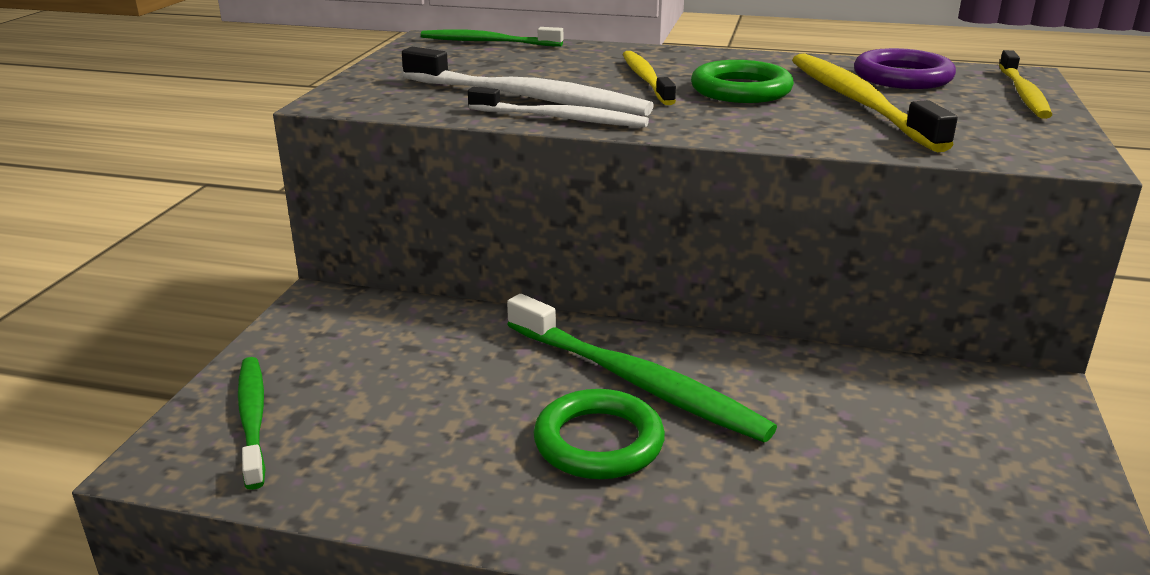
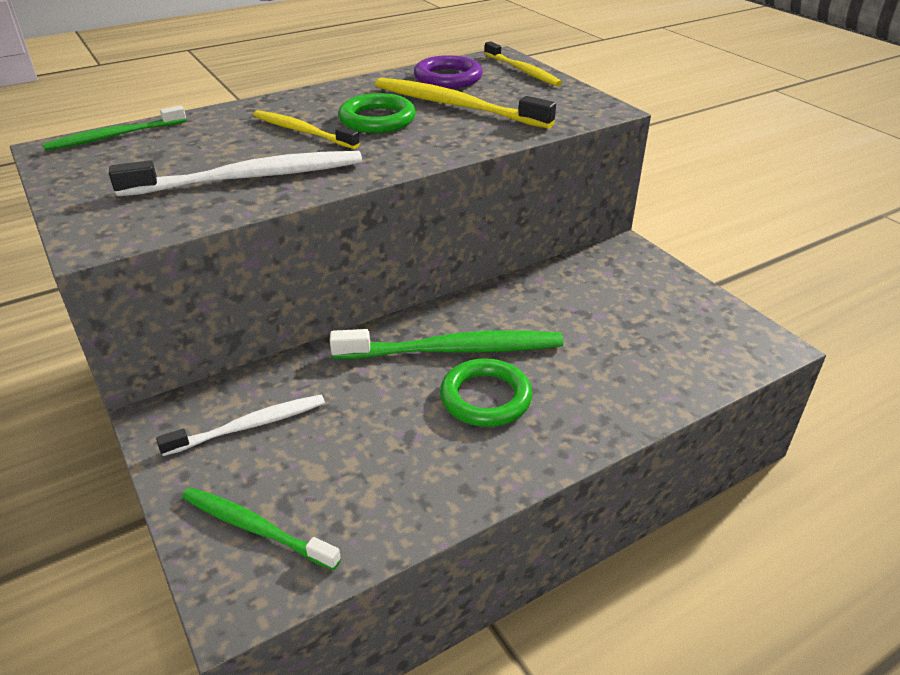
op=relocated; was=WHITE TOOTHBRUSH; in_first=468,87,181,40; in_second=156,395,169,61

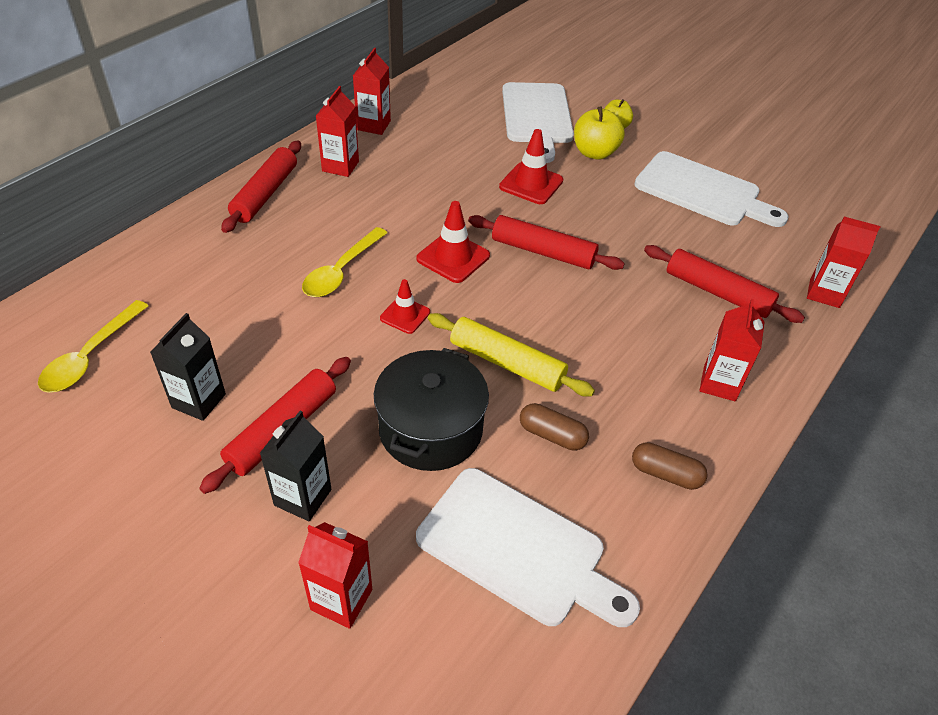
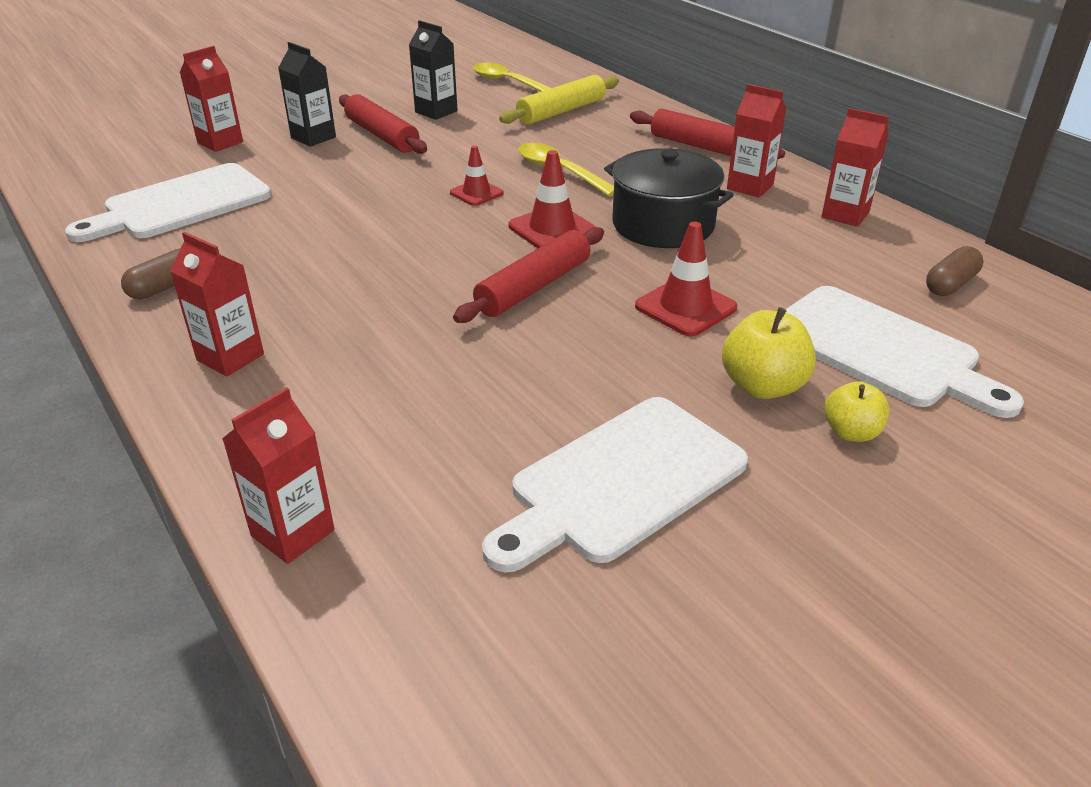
op=relocated; was=BLACK POT; in_first=374,348,115,123; in_second=604,148,130,100
op=relocated; was=YELLOW ROLLING PIN; in_first=428,313,167,84; in_second=499,75,120,50
op=spun; was=WHITE CUTTING BOARD; in_first=502,82,72,81; in_second=785,286,239,132; clockwise=-150
op=relocated; was=BROWN CAPSULE; in_first=520,403,69,48; in_second=926,246,57,50
op=missing; was=RED ROLLING PIN; in_first=644,245,161,78

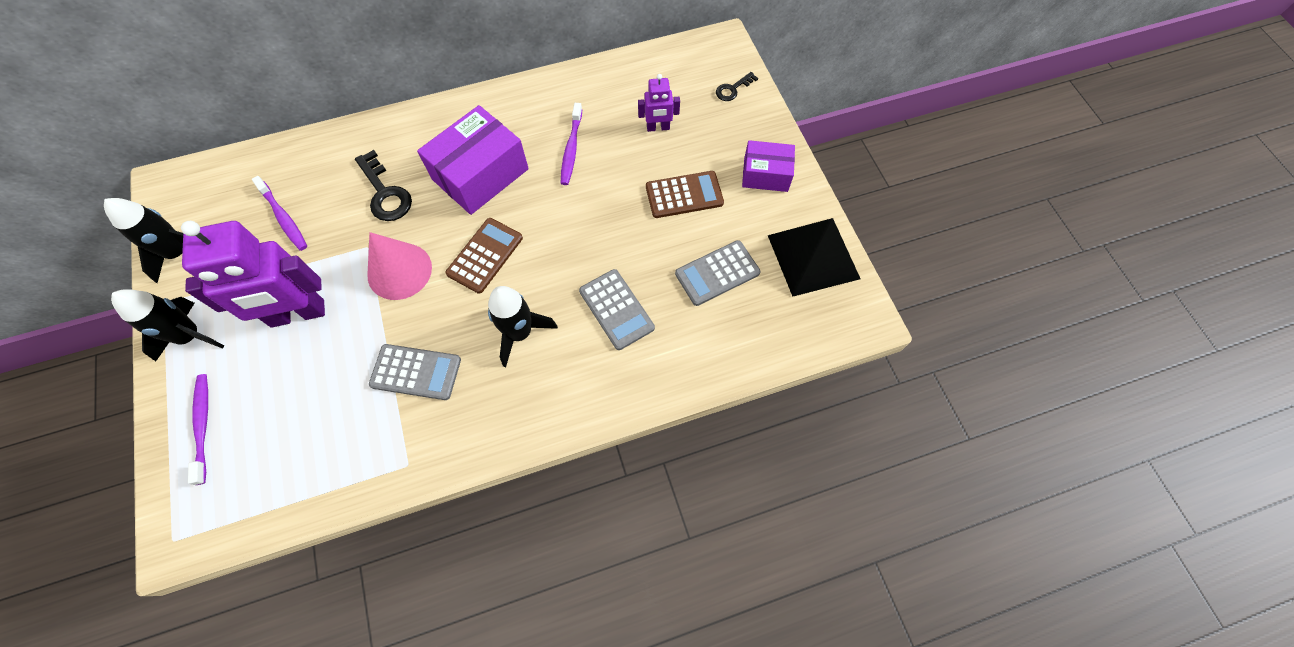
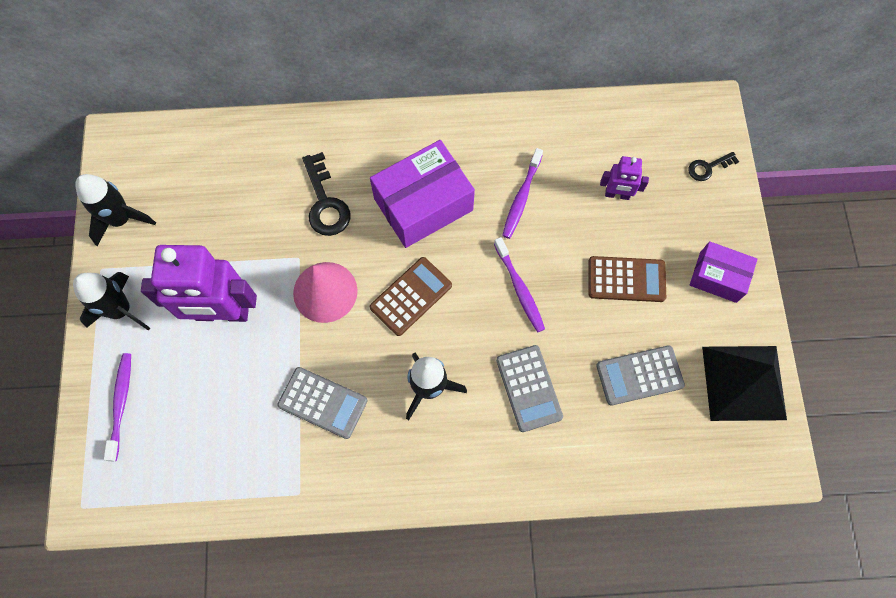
op=relocated; was=PURPLE TOOTHBRUSH; in_first=252,176,55,75; in_second=494,237,51,95

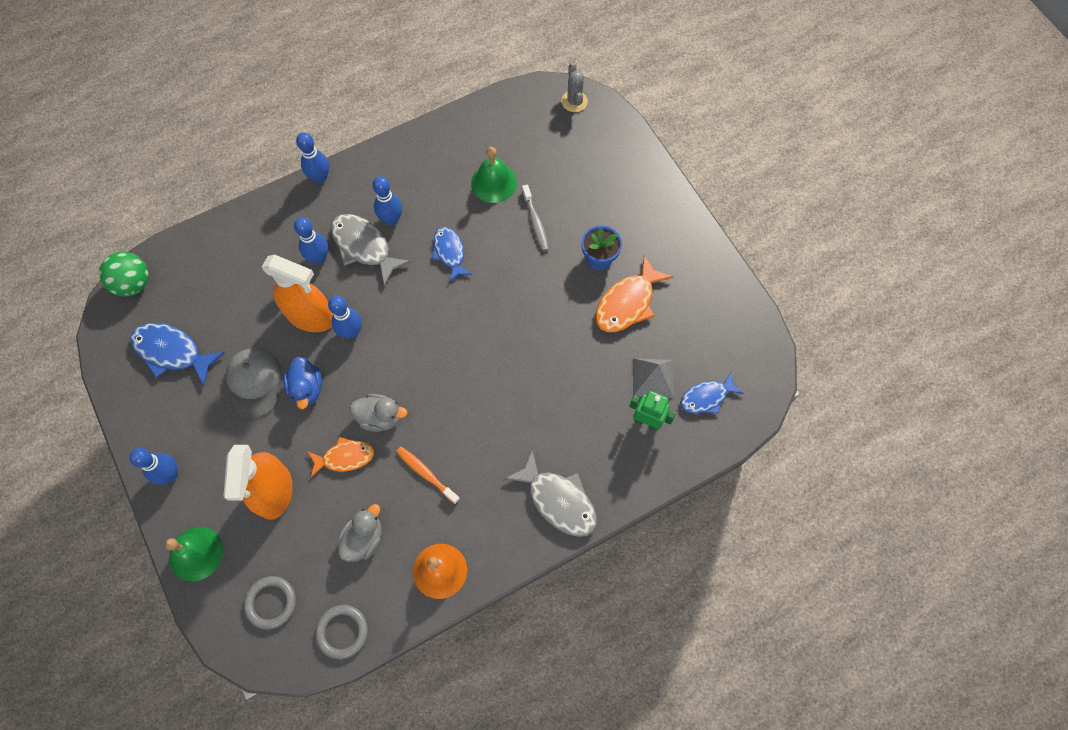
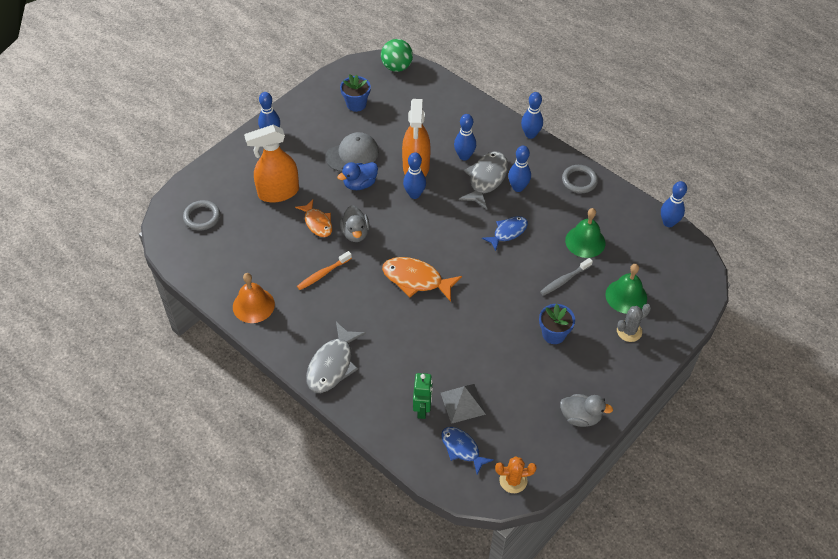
op=exchanged; was=BLUE FISH; now=BLUE FLOWER POT; in_first=130,323,95,63; in_second=340,74,31,38
op=relocated; was=GREEN BELL; in_first=165,527,58,54; in_second=606,264,41,50
op=relocated; was=GREY RING; in_first=315,605,53,54; in_second=562,165,36,28
op=relocated; was=GREY DUCK; in_first=337,504,45,58; in_second=560,394,53,33
op=spun; was=ORANGE TOOTHBRUSH; in_first=396,447,64,57; in_second=297,251,55,39; clockwise=-150
op=relocated; was=GREY CACTUS; in_first=561,63,27,49; in_second=617,304,34,38
op=relocated; was=ORANGE FISH; in_first=595,255,78,77; in_second=382,257,80,45
op=appeared; now=ORANGE CACTUS; in_second=495,456,42,37
op=appeared; now=BLUE BOWLING PIN; in_second=661,181,26,46

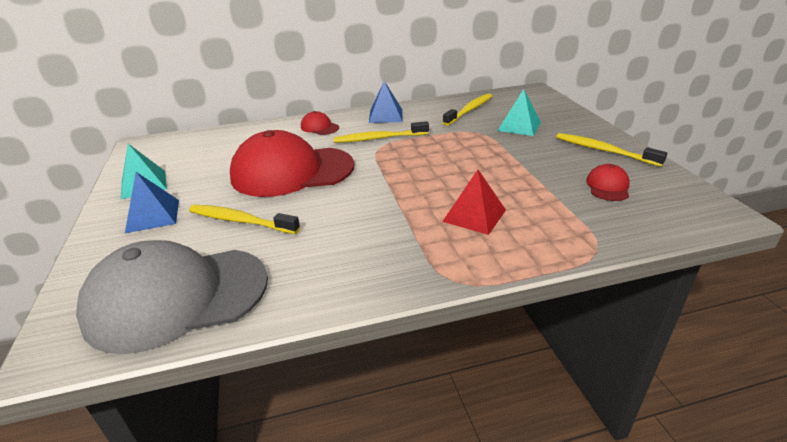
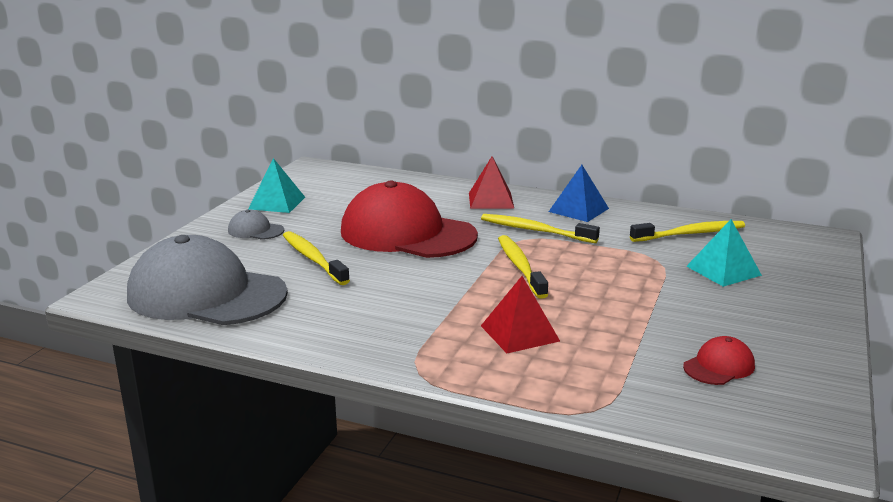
op=exchanged; was=BLUE PYRAMID; now=GREY CAP; in_first=125,172,54,61; in_second=228,209,56,31
op=exchanged; was=RED CAP; now=RED PYRAMID; in_first=301,111,38,24; in_second=469,156,45,53
op=relocated; was=YELLOW TOOTHBRUSH; in_first=556,133,111,34; in_second=498,235,50,64

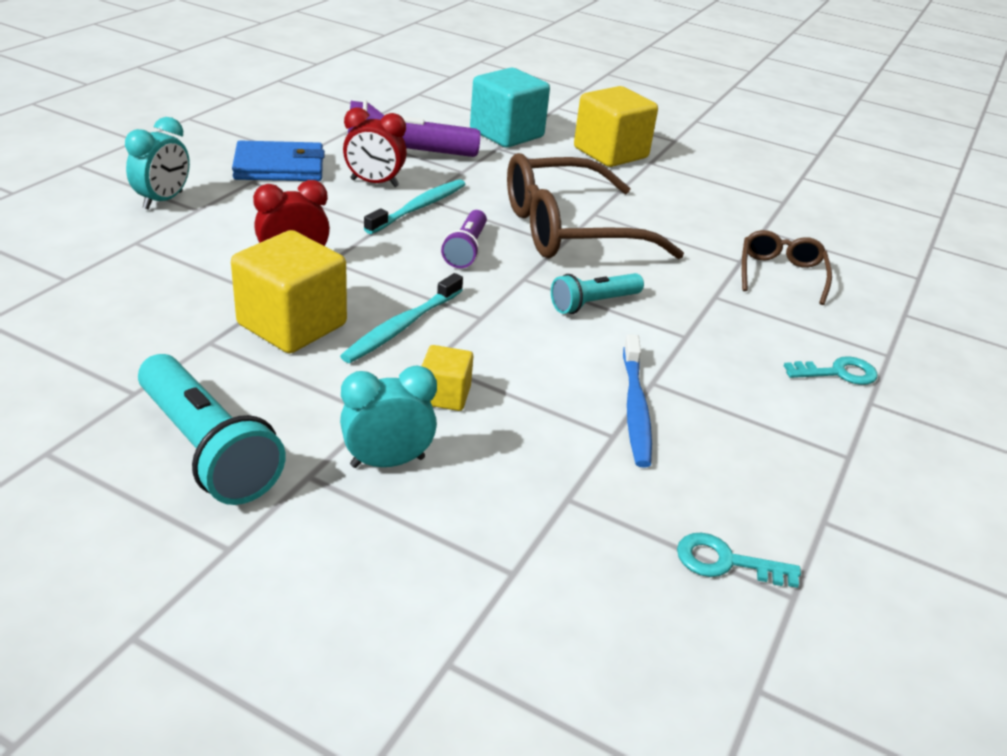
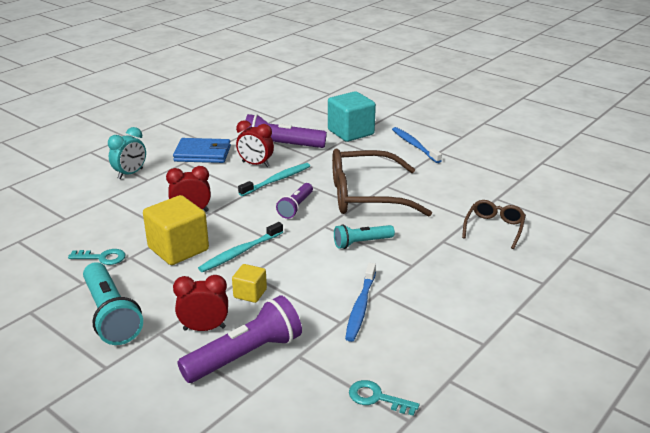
op=colour; was=TURQUOISE CLOCK; now=RED CLOCK; in_first=340,366,97,102; in_second=173,275,55,56
op=exchanged; was=YELLOW CUBE; now=BLUE TOOTHBRUSH; in_first=574,86,84,81; in_second=392,127,50,36
op=relocated; was=TURQUOISE KEY; in_first=784,356,93,29; in_second=68,249,57,16
op=appeared; now=PURPLE FLASHLIGHT; in_second=177,295,125,88

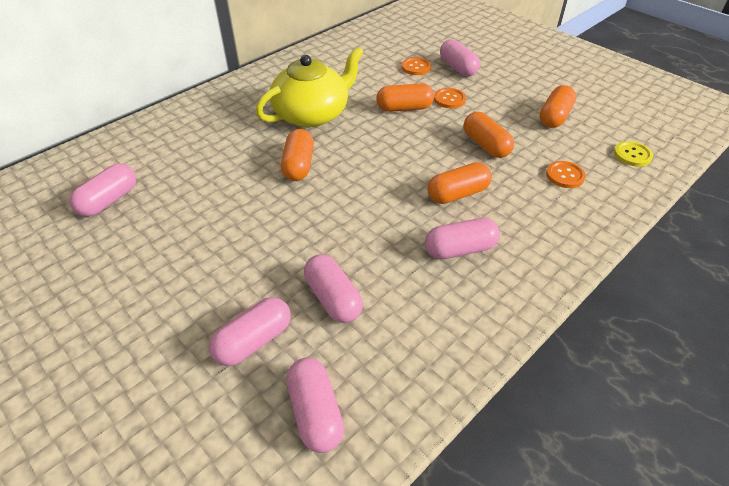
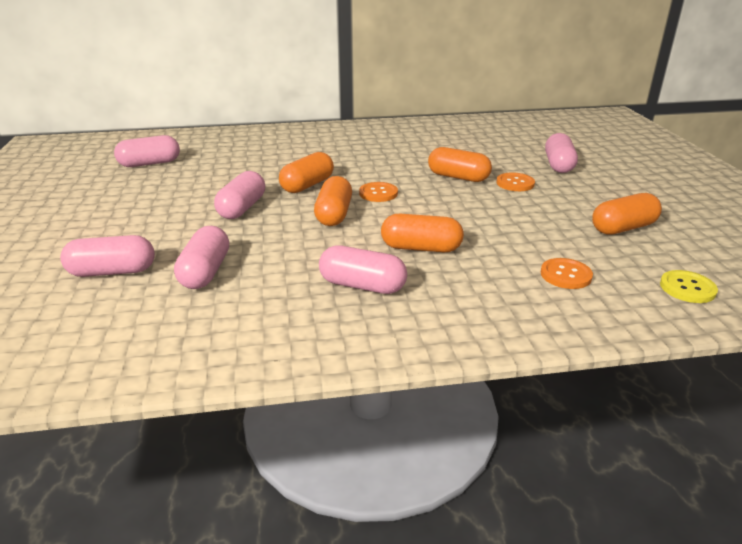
op=missing; was=YELLOW TEAPOT; in_first=256,47,108,80
op=relocated; was=PINK CAPSULE; in_first=286,358,58,95; in_second=214,171,51,48
op=relocated; was=ORANGE BUTTON; in_first=402,57,29,18; in_second=359,182,39,20
op=relocated; was=ORANGE CAPSULE; in_first=464,112,50,46; in_second=314,176,38,50

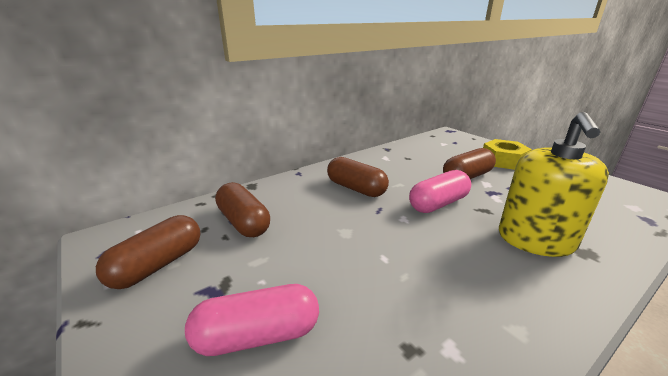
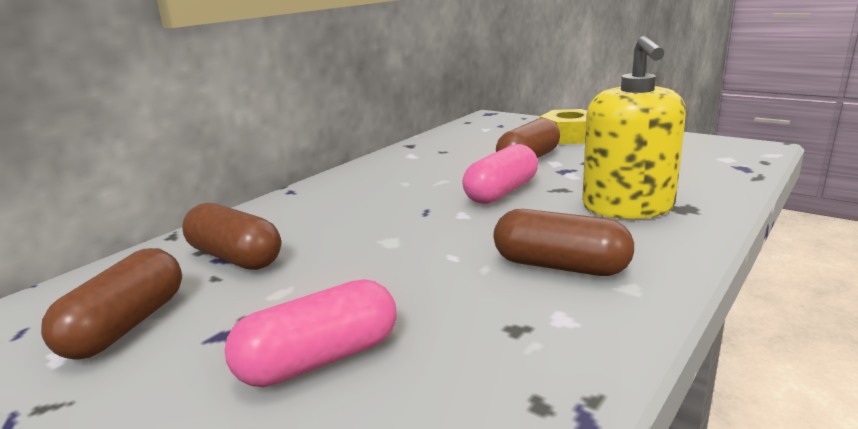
op=relocated; was=BROWN CAPSULE; in_first=327,157,62,40; in_second=493,209,141,67

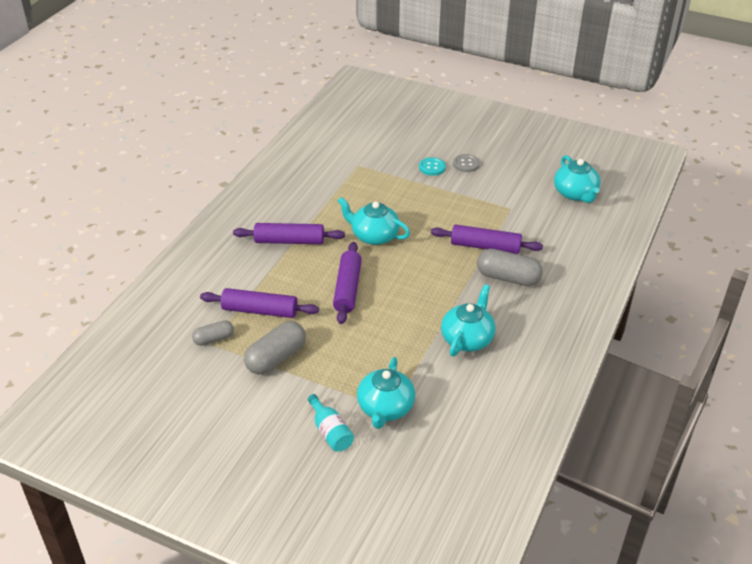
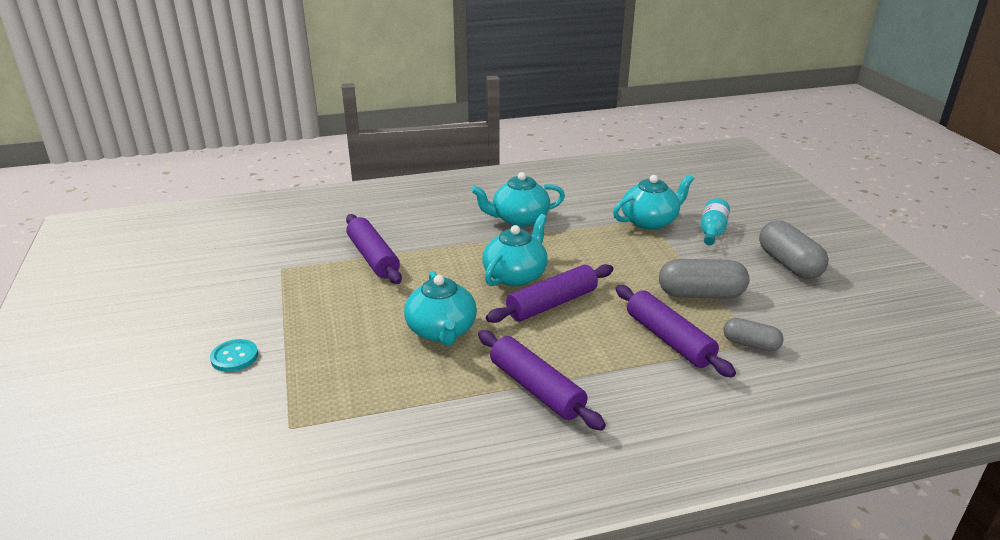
op=missing; was=GREY BUTTON; in_first=453,154,27,18
op=relocated; was=GREY CAPSULE; in_first=477,249,66,37; in_second=759,221,70,58
op=relocated; was=TURQUOISE TEAPOT; in_first=554,155,47,48; in_second=482,214,66,72

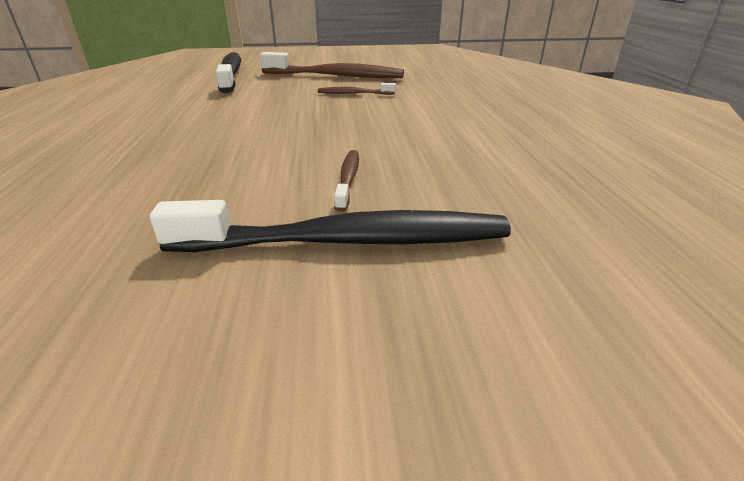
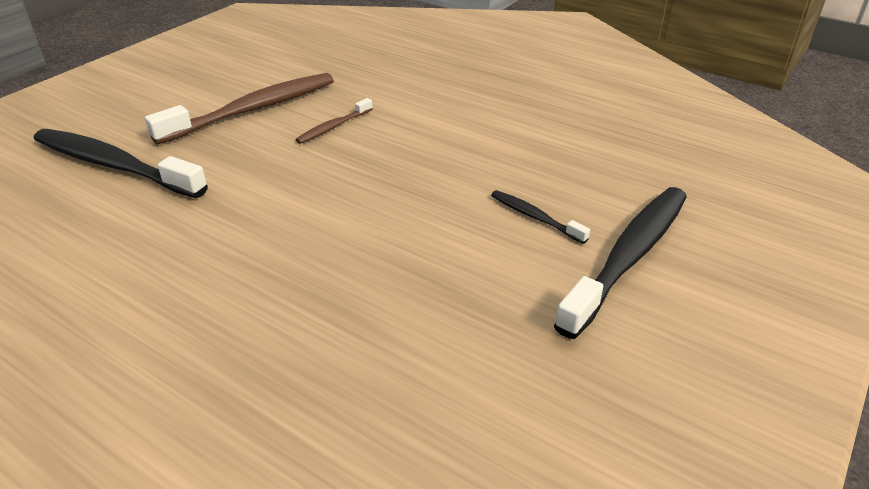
op=colour; was=BROWN TOOTHBRUSH; now=BLACK TOOTHBRUSH; in_first=334,150,25,62; in_second=491,190,99,54

